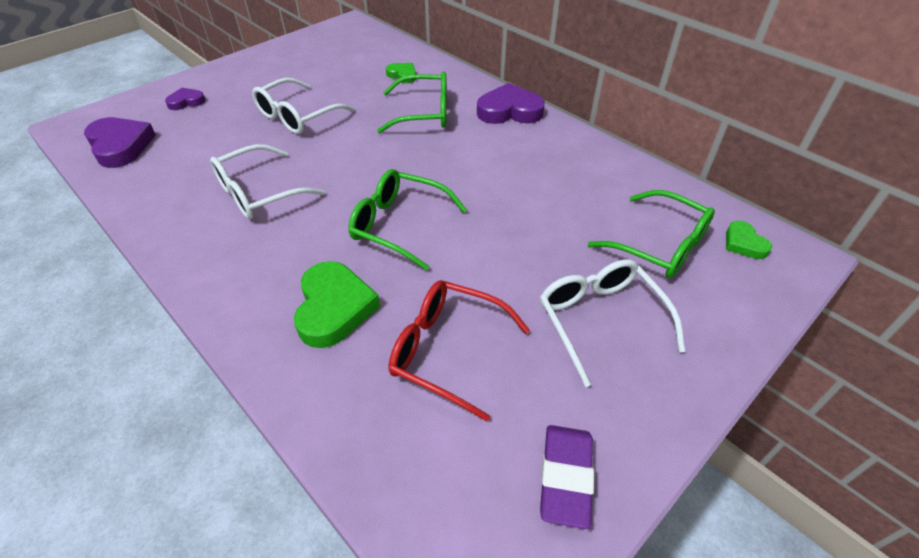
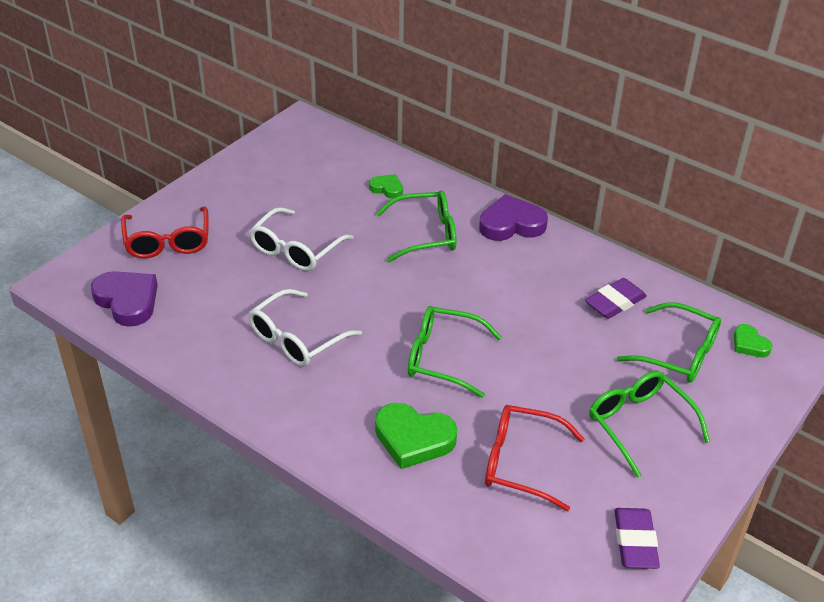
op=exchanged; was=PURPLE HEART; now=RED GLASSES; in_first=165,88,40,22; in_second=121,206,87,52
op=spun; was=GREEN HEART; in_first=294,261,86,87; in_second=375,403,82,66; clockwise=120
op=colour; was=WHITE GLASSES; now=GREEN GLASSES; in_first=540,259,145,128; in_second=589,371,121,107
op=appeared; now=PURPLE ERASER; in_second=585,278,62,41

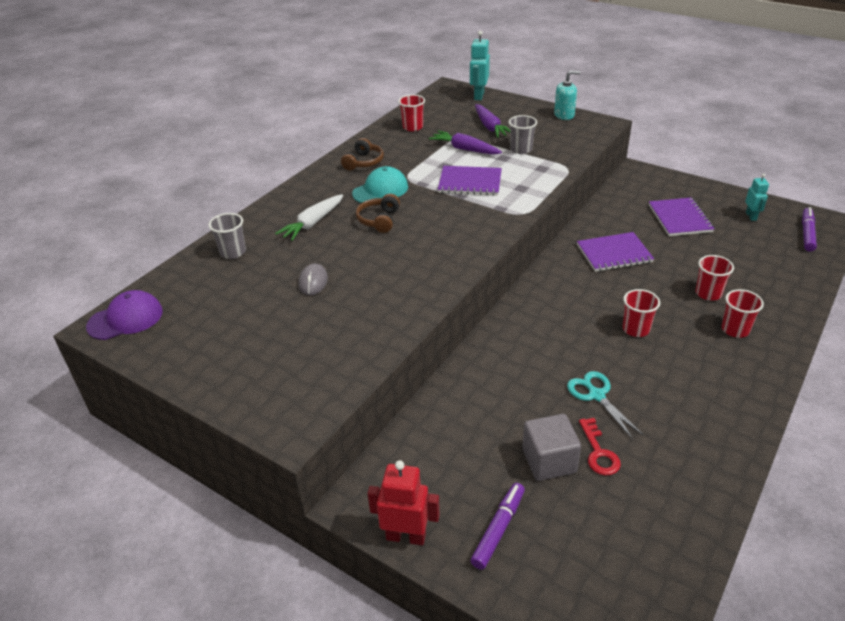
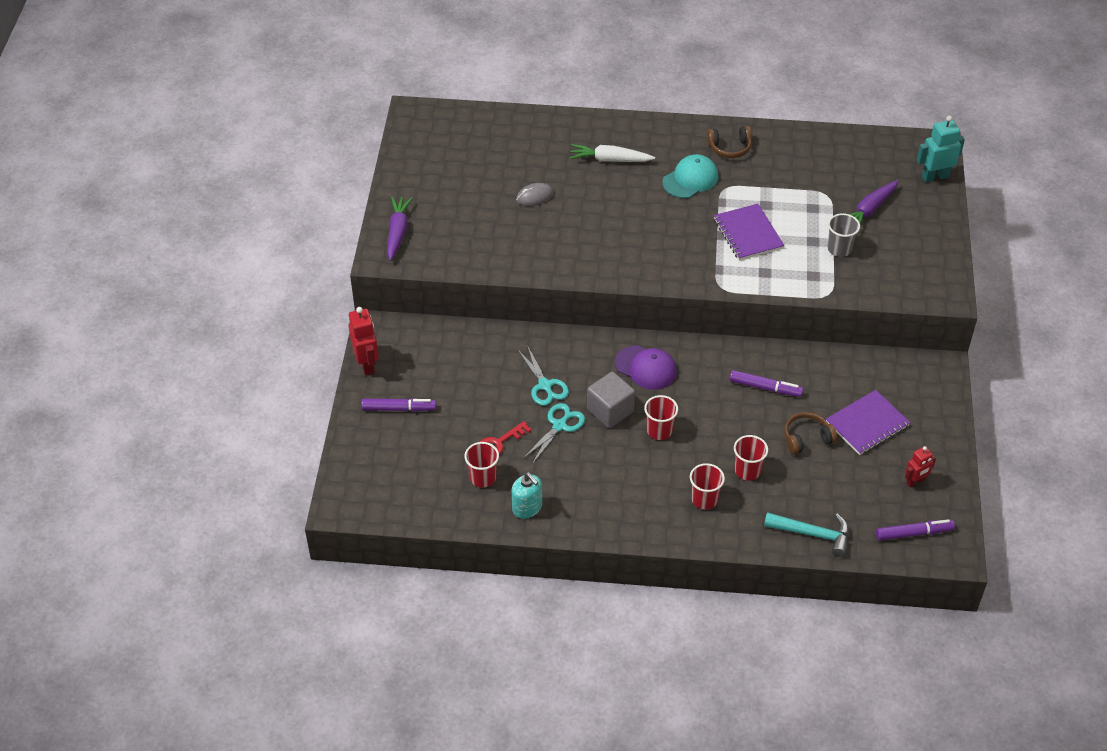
op=relocated; was=PURPLE CAP; in_first=86,290,77,50; in_second=615,345,62,45
op=missing; was=GREY CUP; in_first=209,213,37,46
op=spun; was=TURQUOISE CAP; in_first=352,166,56,37; in_second=662,154,57,44; clockwise=-60
op=relocated; was=BROWN HEADPHONES; in_first=356,194,44,39; in_second=784,412,53,42
op=relocated; was=RED CUP; in_first=398,95,27,36; in_second=464,442,35,45
op=relocated; was=PURPLE CARROT; in_first=429,130,73,25; in_second=387,196,26,65
op=relocated; was=GREY CUBE; in_first=522,414,59,67; in_second=587,372,48,56
op=relocated; was=TURQUOISE SOAP DISPENSER; in_first=554,71,26,49; in_second=512,472,30,47
op=exchanged; was=PURPLE NOTEBOOK; now=PURPLE MARKER; in_first=577,232,77,40; in_second=730,370,73,27
op=colour; was=TURQUOISE ROBOT; now=RED ROBOT; in_first=745,173,24,48; in_second=905,446,31,42
op=appeared; now=TURQUOISE SCISSORS; in_second=518,345,51,61
op=appeared; now=TURQUOISE HAMMER; in_second=764,512,85,45

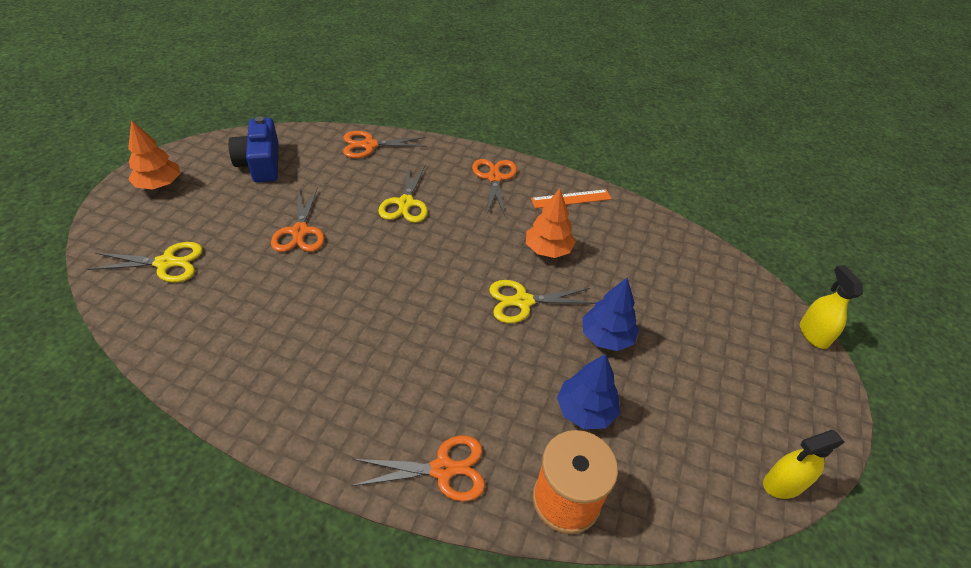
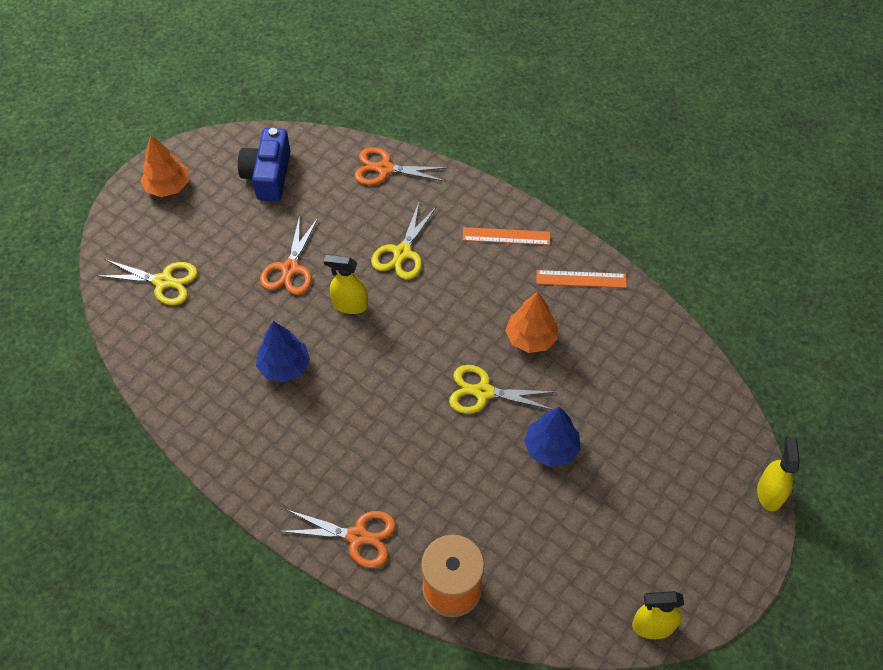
op=exchanged; was=ORANGE SCISSORS; now=ORANGE RULER; in_first=472,159,45,57; in_second=463,227,87,18
op=relocated; was=BLUE TREE; in_first=557,354,63,75; in_second=256,321,54,61
op=appeared; now=YELLOW SPRAY BOTTLE; in_second=324,255,44,59

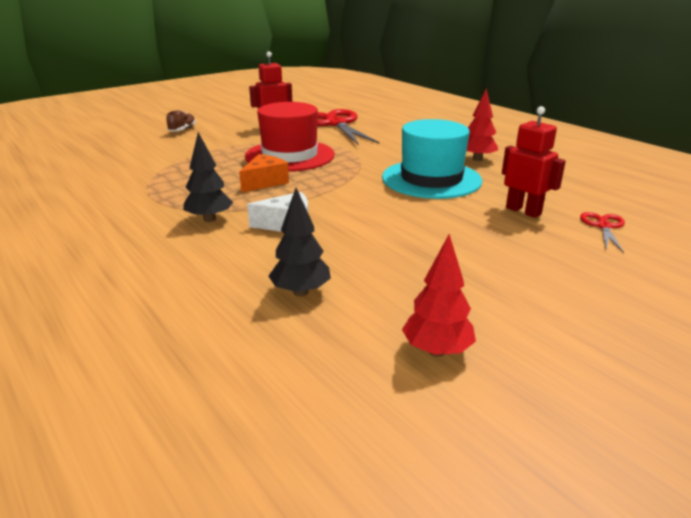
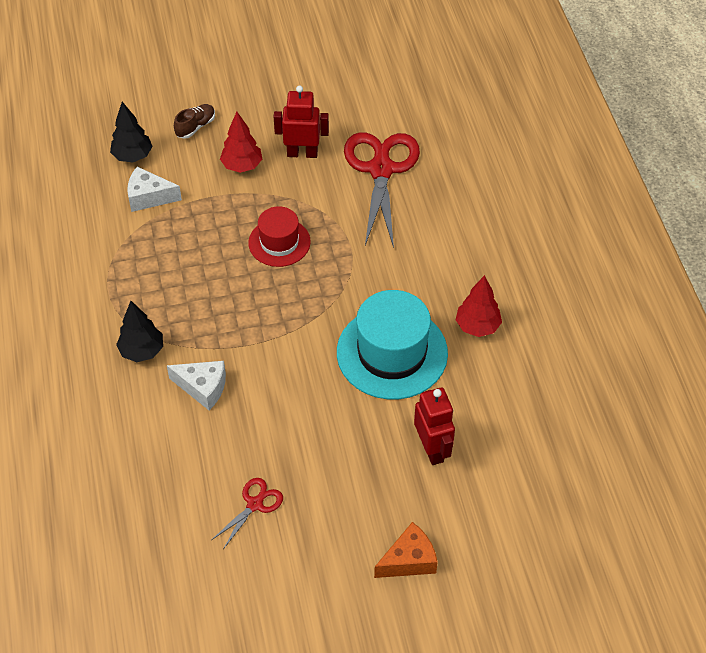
op=relocated; was=ORANGE CHEESE; in_first=239,154,50,39; in_second=374,522,64,56
op=size; was=RED HAT; in_first=245,102,90,69; in_second=248,206,63,61; ratio=0.59
op=relocated; was=BLACK TREE; in_first=268,188,63,108; in_second=110,102,43,60
op=relocated; was=RED TREE; in_first=402,234,74,123; in_second=220,112,42,61
op=relocated; was=RED SCISSORS; in_first=580,212,45,41; in_second=212,478,71,70
op=appeared; now=WHITE CHEESE; in_second=127,167,55,45

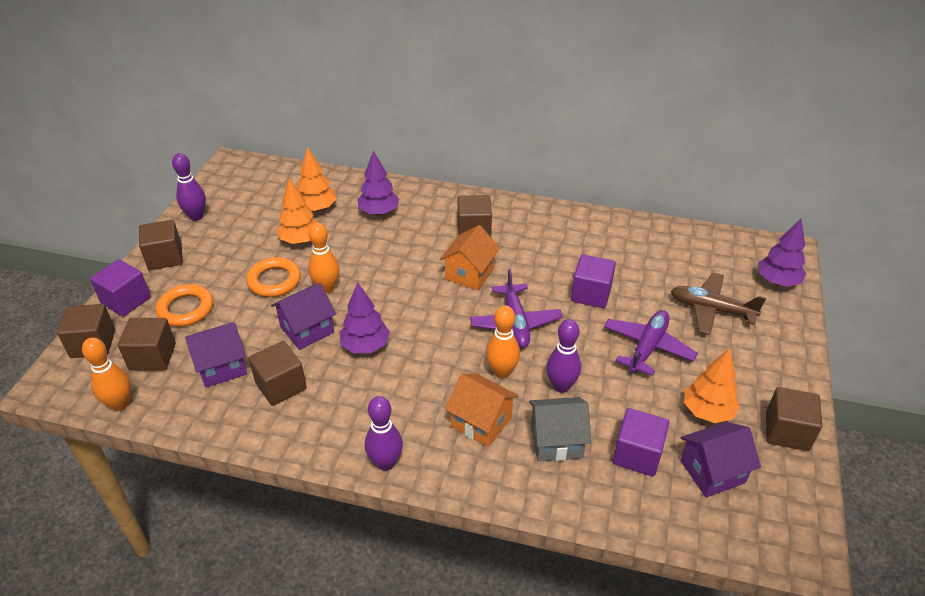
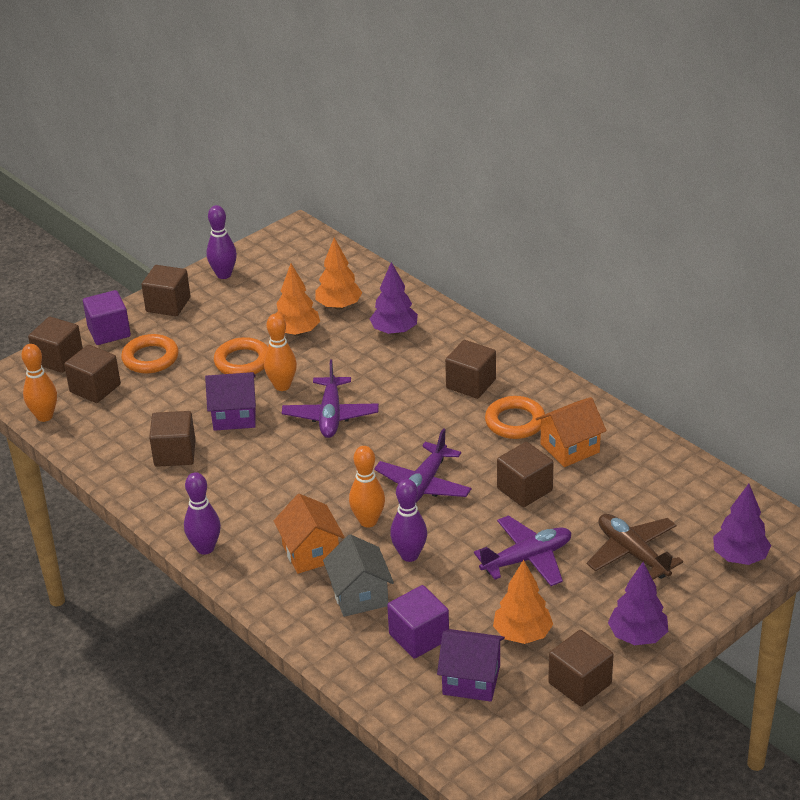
op=missing; was=PURPLE HOUSE; in_first=185,322,62,66
op=relocated; was=PURPLE TREE; in_first=340,283,50,70; in_second=608,562,60,83
op=relocated; was=ORANGE HOUSE; in_first=440,225,60,65; in_second=536,397,70,70
op=spun; was=GREY HOUSE; in_first=529,397,62,65; in_second=323,534,71,83; clockwise=45
op=colour; was=PURPLE CUBE; now=BROWN CUBE; in_first=571,254,45,54; in_second=497,442,57,65
op=appeared; now=PURPLE PLANE; in_second=282,360,97,78
op=appeared; now=ORANGE RING; in_second=485,396,60,43

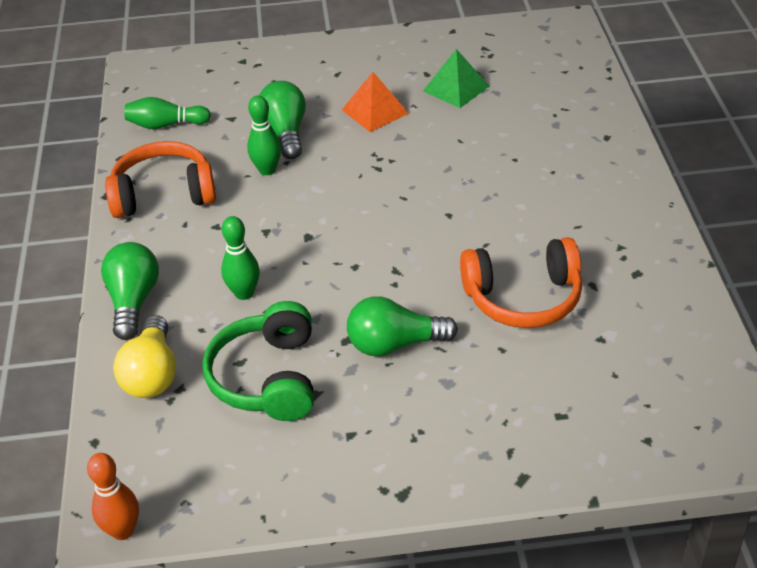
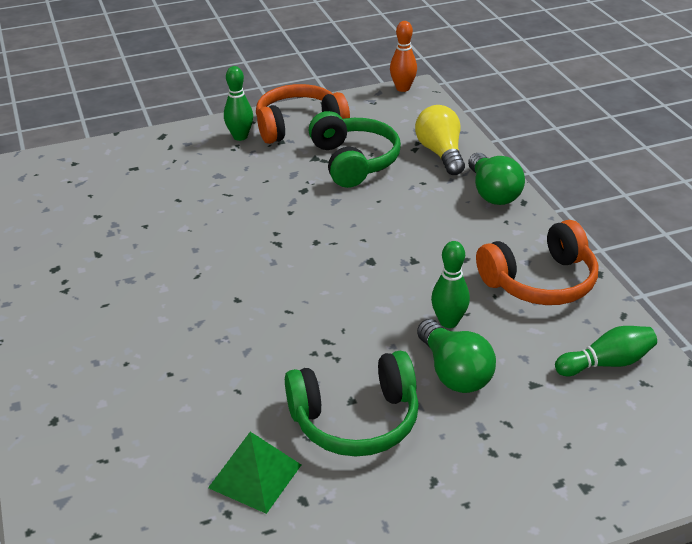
op=relocated; was=GREEN BOWLING PIN; in_first=221,216,39,84; in_second=224,66,29,75
op=exchanged; was=ORANGE PYRAMID; now=GREEN HEADPHONES; in_first=342,72,67,60; in_second=285,350,134,107
op=missing; was=GREEN LIGHT BULB; in_first=347,296,111,61
op=relocated; was=ORANGE HEADPHONES; in_first=460,237,122,91; in_second=256,84,94,60

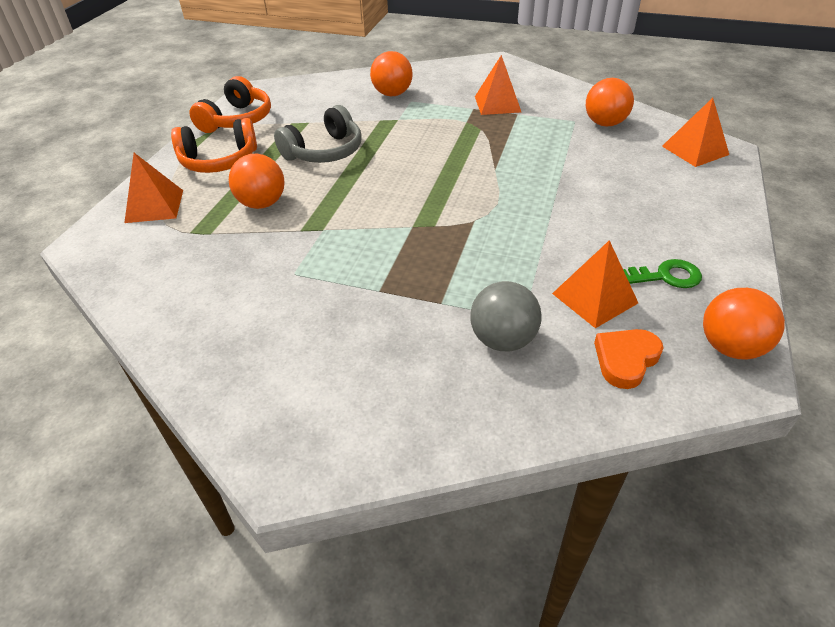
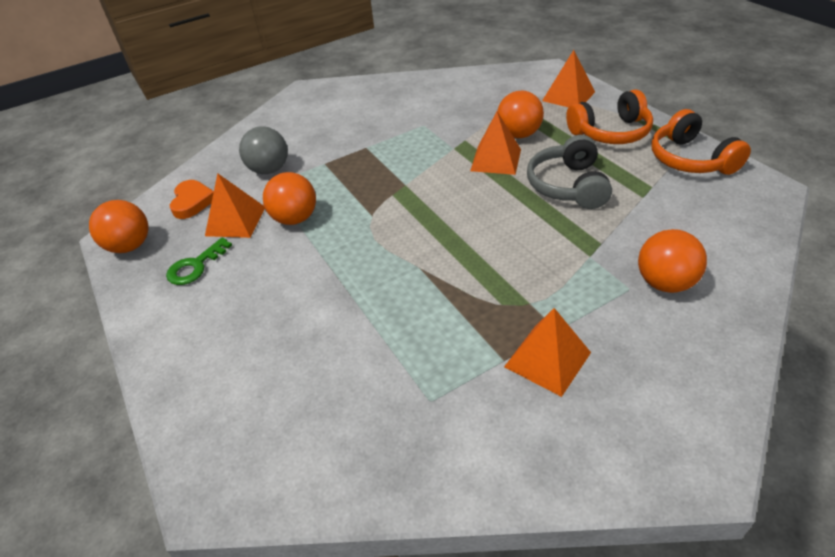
op=spun; was=ORANGE HEADPHONES; in_first=171,118,86,55; in_second=566,89,87,55; clockwise=-135
op=relocated; was=ORANGE BALL; in_first=586,78,48,49; in_second=263,172,53,53
op=relocated; was=ORANGE PYRAMID; in_first=662,98,67,69; in_second=470,112,51,63

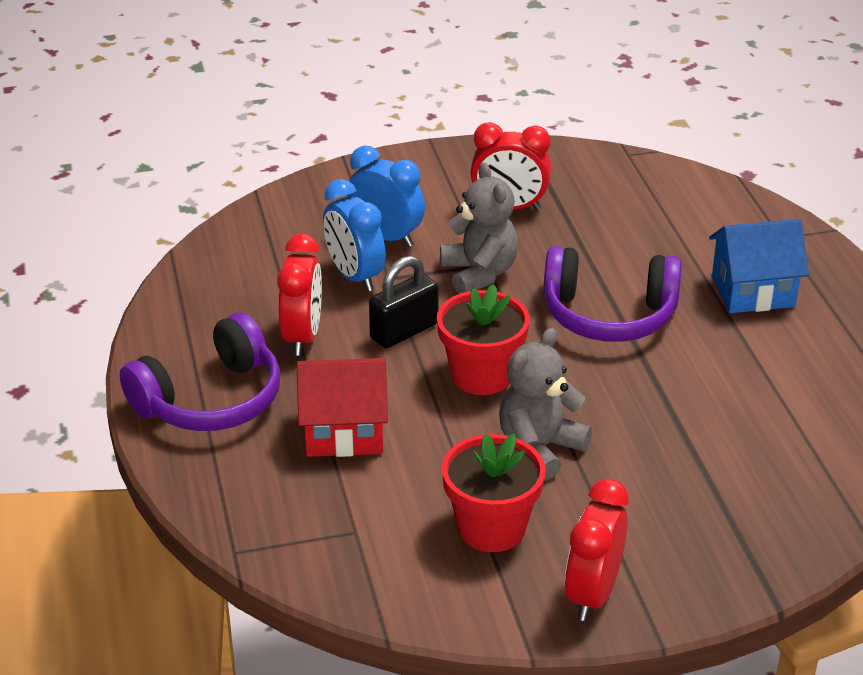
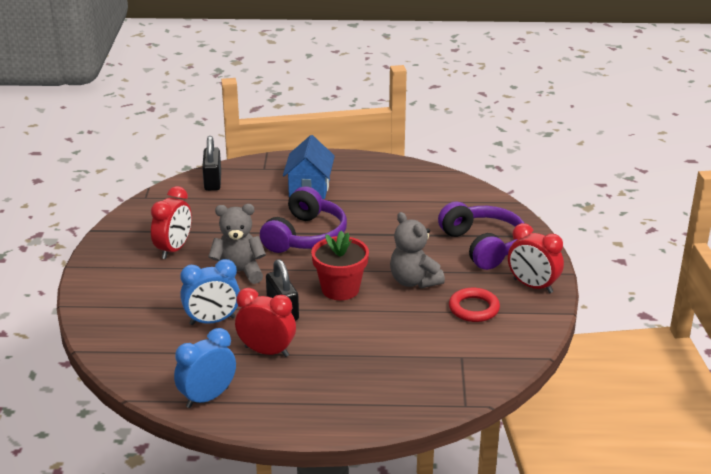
op=relocated; was=PURPLE HEADPHONES; in_first=120,312,160,119; in_second=438,201,87,69
op=missing; was=RED HOUSE; in_first=297,358,91,99
op=relocated; was=BLUE CLOCK; in_first=347,146,78,101; in_second=174,328,62,80
op=exchanged; was=RED FLOWER POT; now=RED RING; in_first=442,434,104,118; in_second=449,288,51,34
op=appeared; now=BLACK PADLOCK; in_second=202,136,19,55

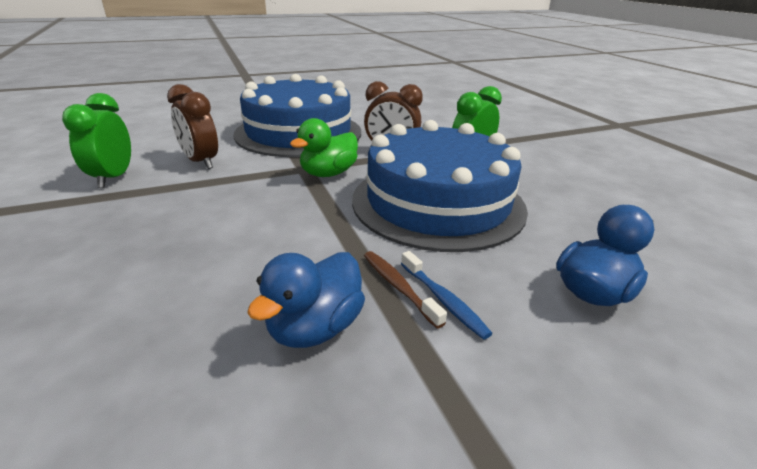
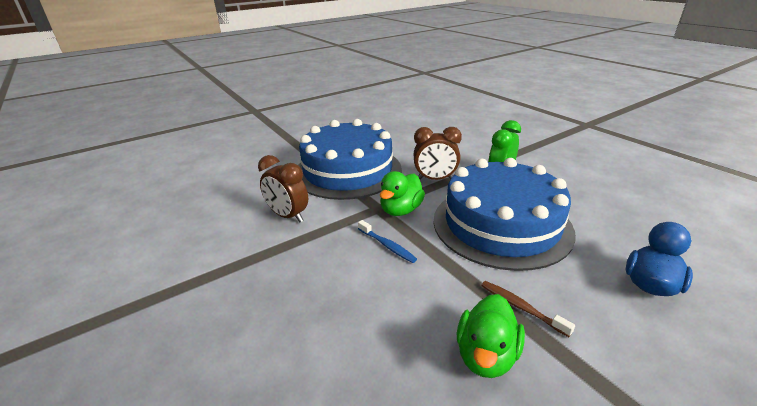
op=missing; was=GREEN CLOCK; in_first=62,93,69,95
op=colour; was=BLUE DUCK; now=GREEN DUCK; in_first=247,252,118,96; in_second=457,294,68,84
op=relocated; was=BLUE TOOTHBRUSH; in_first=401,251,92,89; in_second=358,220,59,43

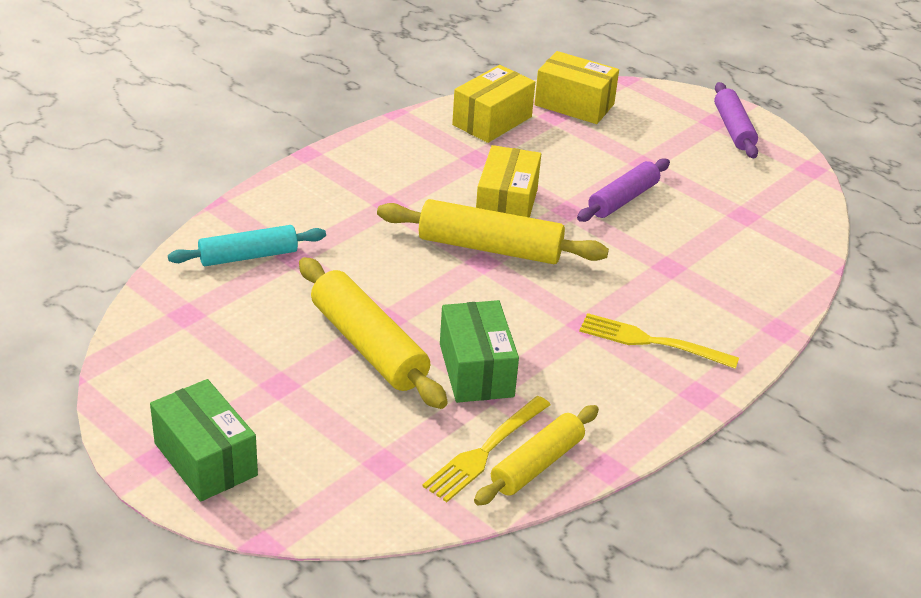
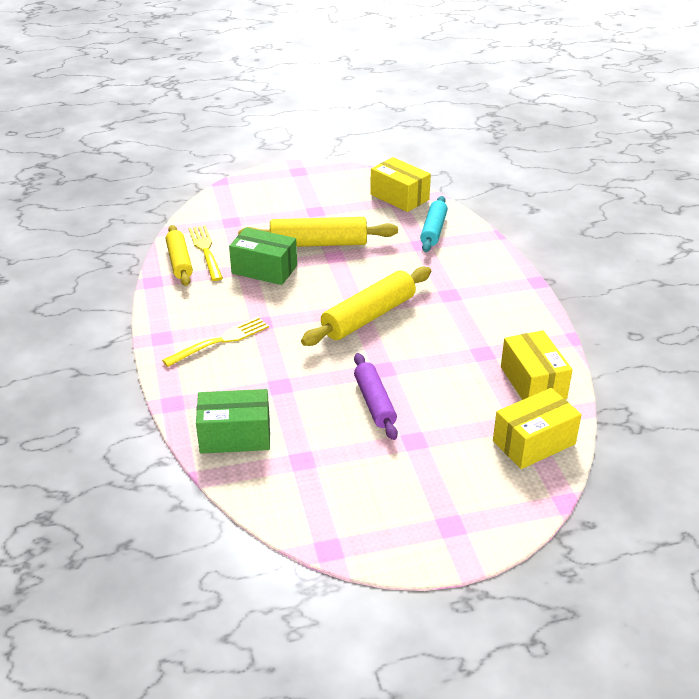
op=relocated; was=GREEN BOX; in_first=150,379,108,123; in_second=196,389,74,65
op=relocated; was=YELLOW BOX; in_first=476,145,65,73; in_second=370,157,61,55
op=missing; was=PURPLE ROLLING PIN; in_first=714,82,44,76

